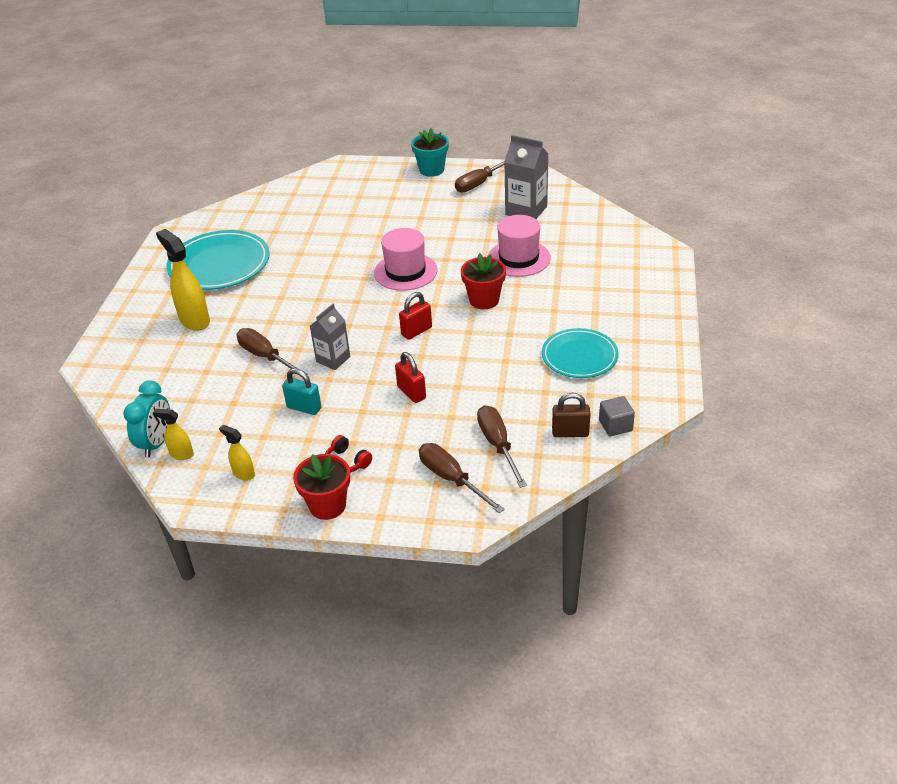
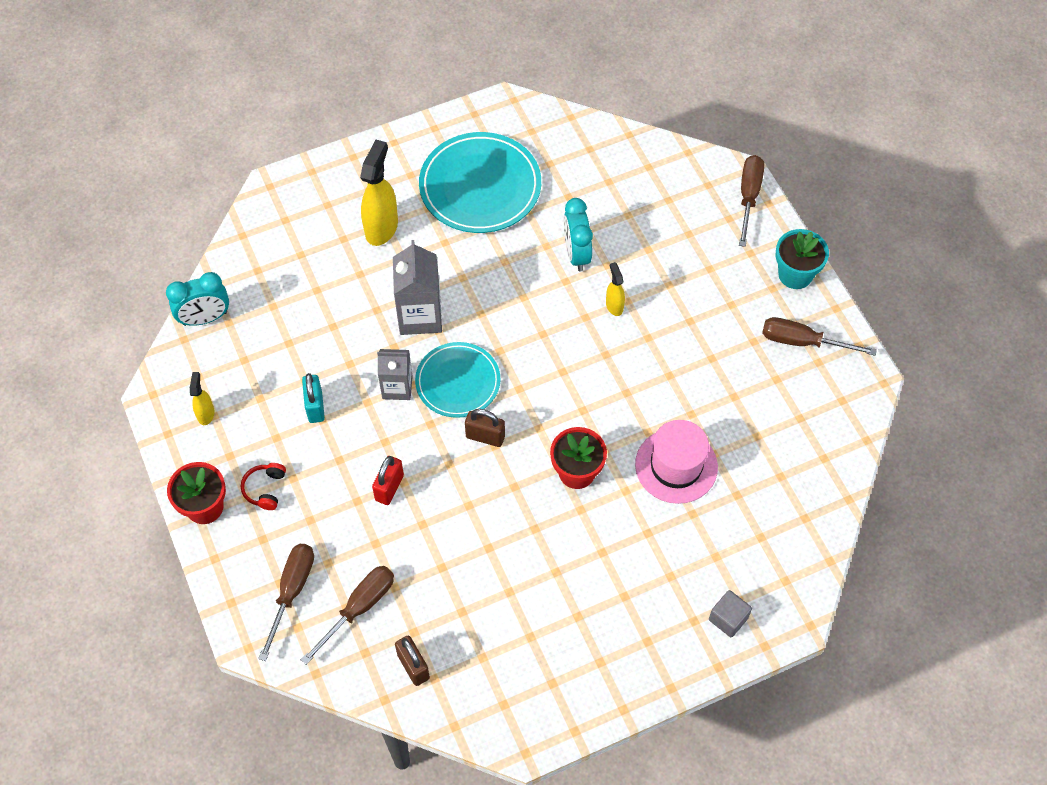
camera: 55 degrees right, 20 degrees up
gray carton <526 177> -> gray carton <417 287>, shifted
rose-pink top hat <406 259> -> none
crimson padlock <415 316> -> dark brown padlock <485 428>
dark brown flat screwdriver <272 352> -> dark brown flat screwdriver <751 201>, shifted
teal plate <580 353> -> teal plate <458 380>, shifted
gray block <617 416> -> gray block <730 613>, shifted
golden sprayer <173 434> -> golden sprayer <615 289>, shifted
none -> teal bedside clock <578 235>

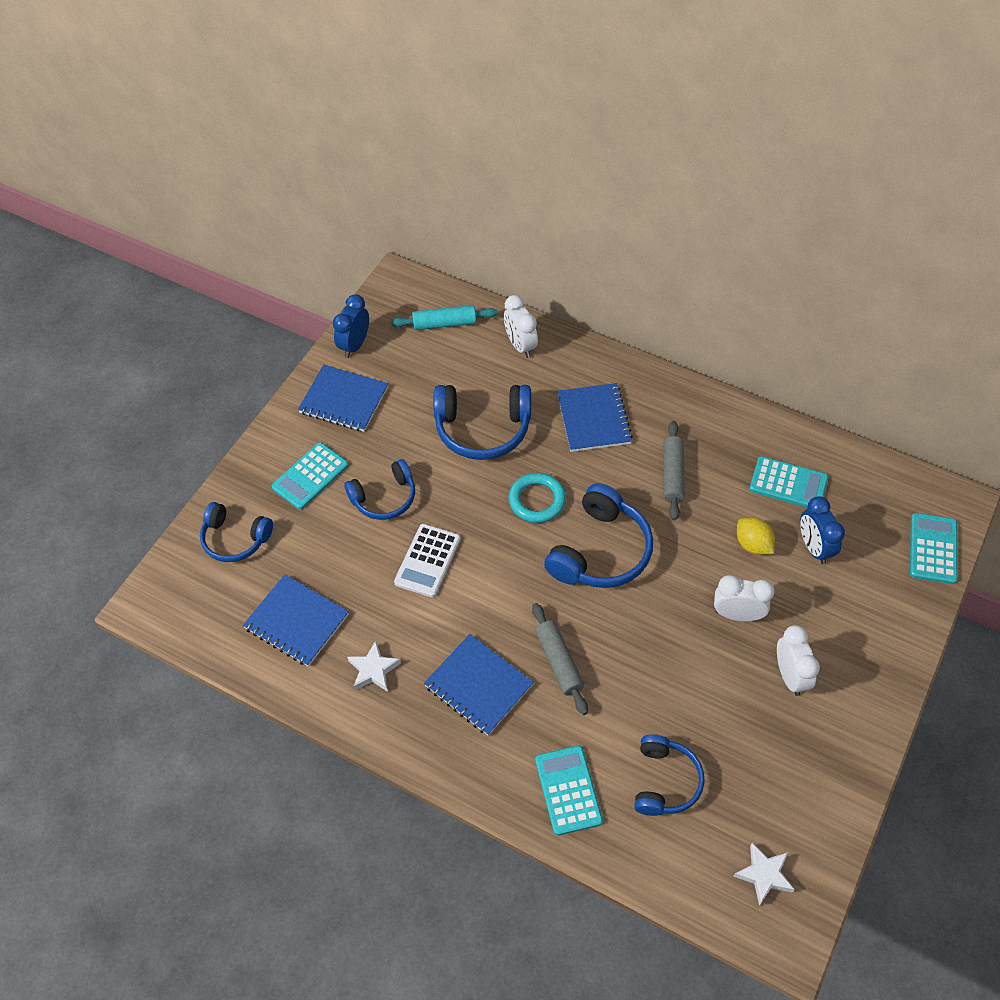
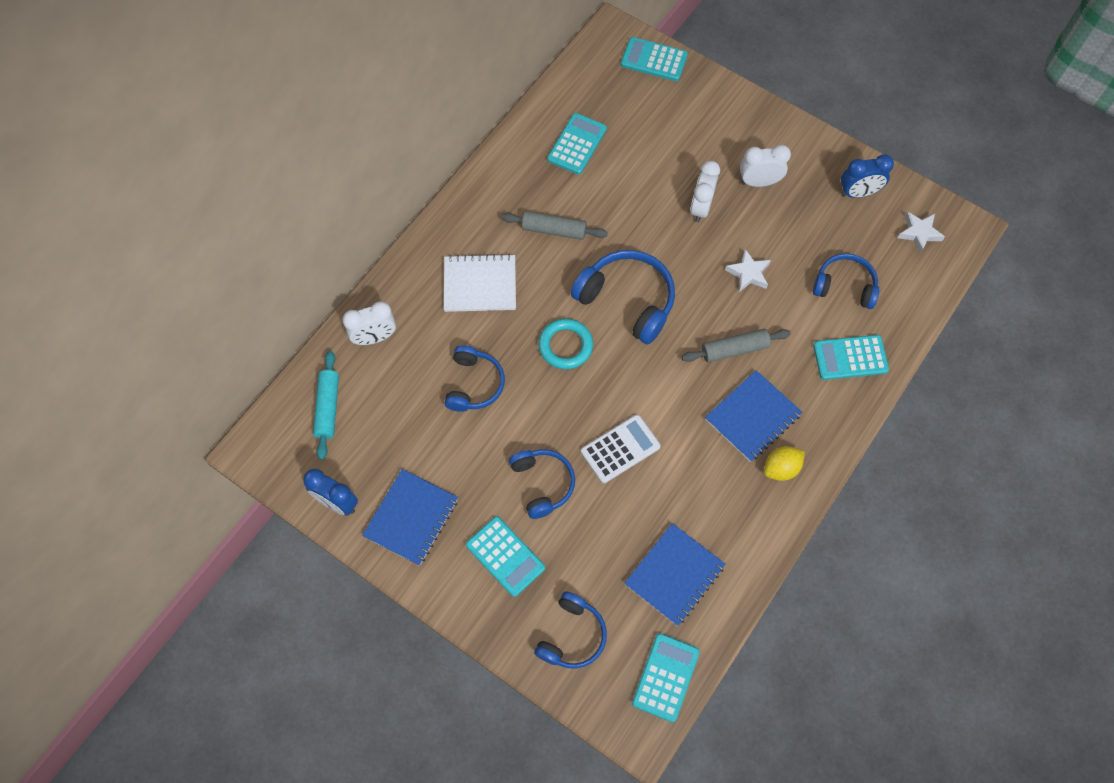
camera: 85 degrees left, 10 degrees up
blue notebook <595 417> -> snow-white notebook <480 283>
blue headset <482 422> -> blue headset <475 378>, x0.65
blue bedside clock <822 530> -> blue bedside clock <867 176>, shifted
golden toy lemon <756 536> -> golden toy lemon <784 463>, shifted
snow-white pocket calculator <427 561> -> snow-white pocket calculator <621 449>, 60 degrees counterclockwise
snow-white star <374 666> -> snow-white star <748 270>, shifted
none -> teal pocket calculator <666 677>

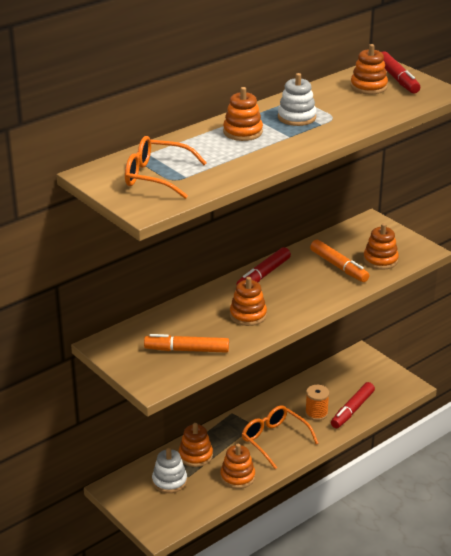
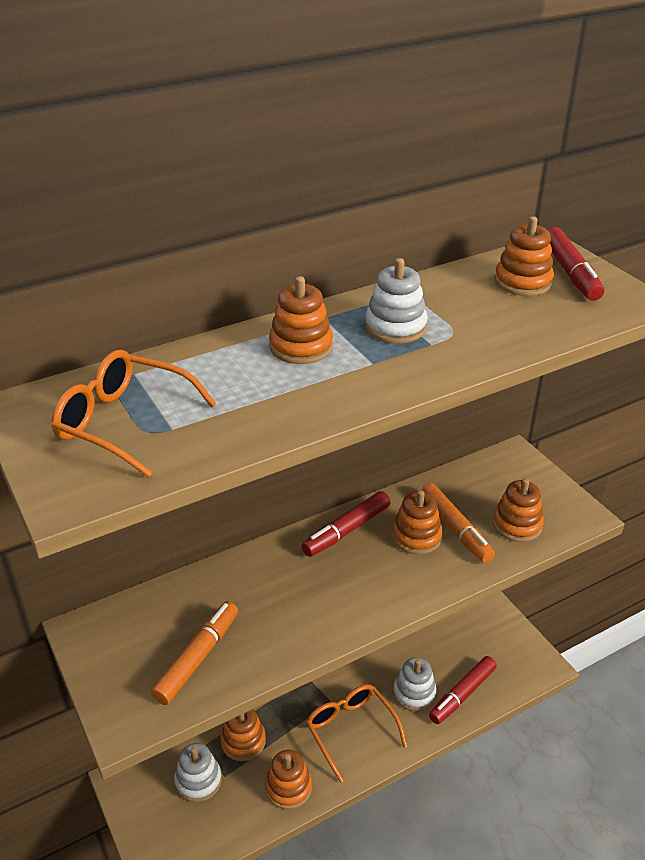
camera: 10 degrees right, 5 degrees up
bright orange stacking rings <248 301> -> bright orange stacking rings <417 522>, shifted
bright orange marker <186 343> -> bright orange marker <194 653>, 105 degrees clockwise
bright orange reel of thread <317 403> -> snow-white stacking rings <415 684>

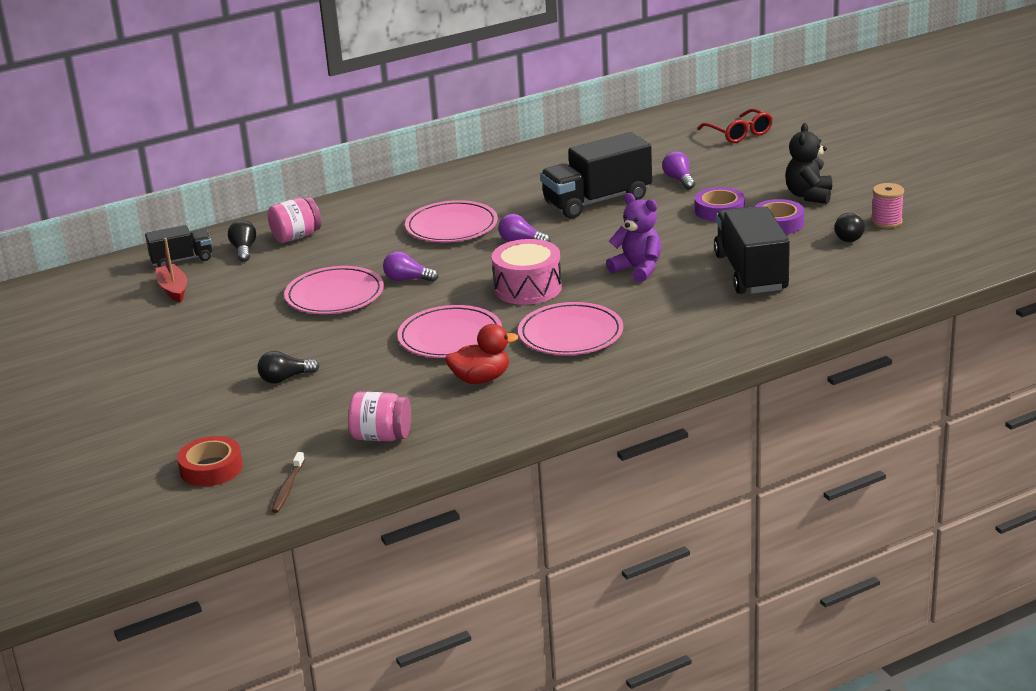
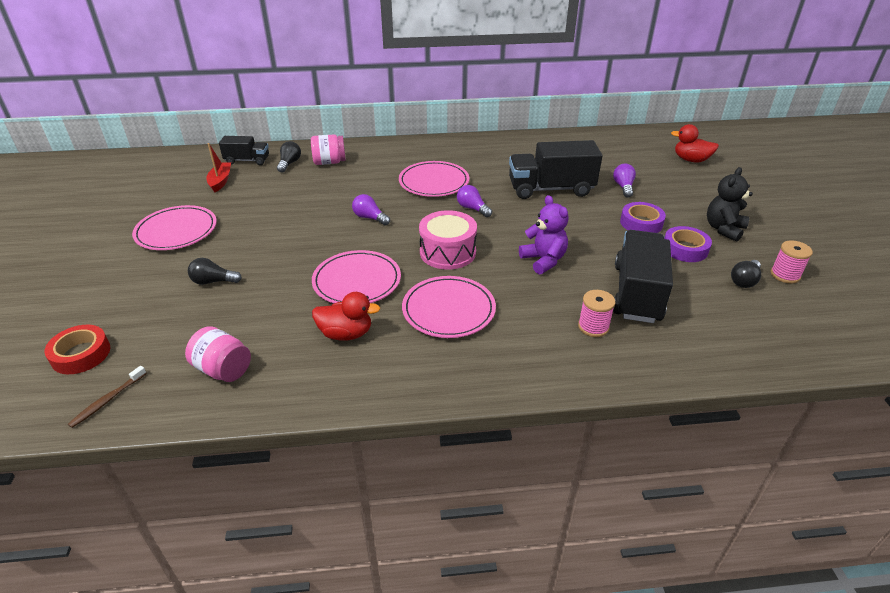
camera: 20 degrees right, 10 degrees up
crimson spectacles <735 126> -> crimson toy duck <695 143>
rose-pink plate <334 290> -> rose-pink plate <174 227>, shifted
none -> rose-pink reel of thread <596 313>

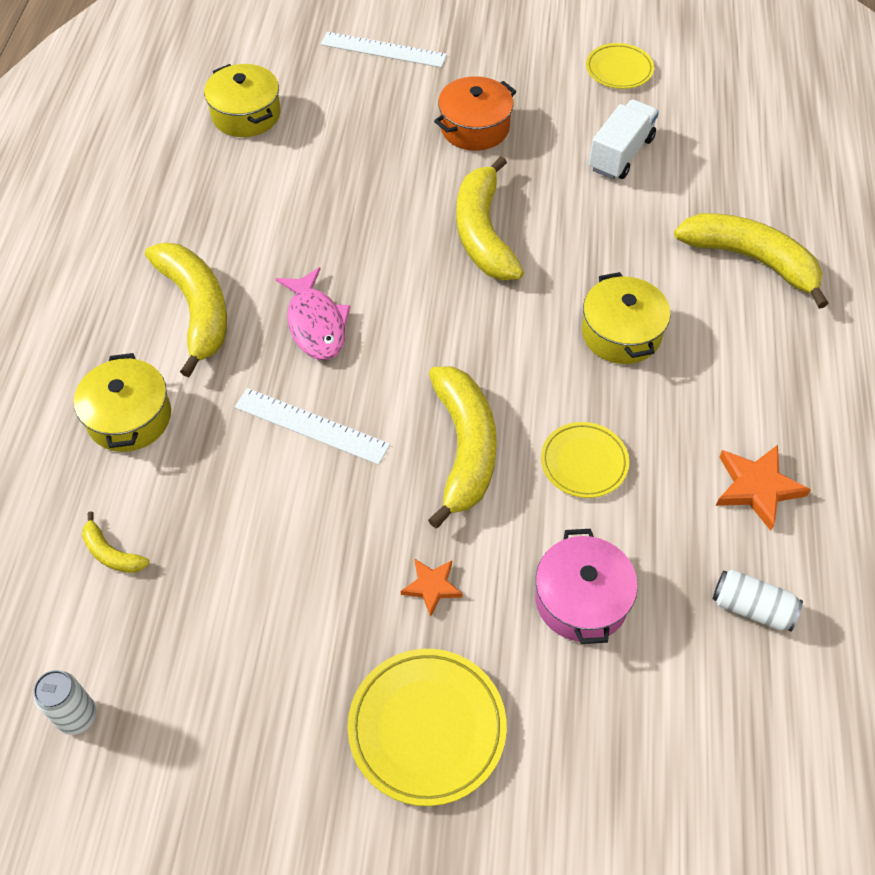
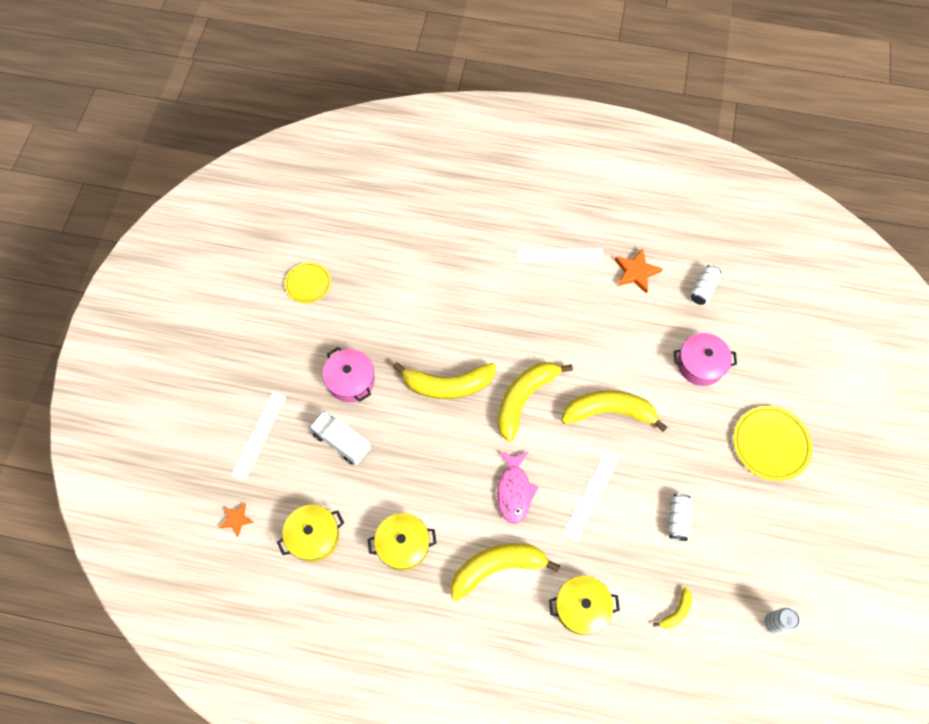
camera: 85 degrees left, 10 degrees up
bright orange cooking pot <475 113> -> rose-pink cooking pot <349 374>
snow-white truck <624 139> -> snow-white truck <340 438>, shifted
golden toy banana <751 261> -> golden toy banana <535 401>, shifted
rose-pink toy fish <313 313> -> rose-pink toy fish <518 487>, 105 degrees clockwise
golden cooking pot <626 318> -> golden cooking pot <402 542>, shifted
golden plate <585 460> -> none
bright orange star <432 588> -> bright orange star <236 520>, shifted
none -> snow-white measuring stick <560 255>
none -> snow-white tin <680 517>

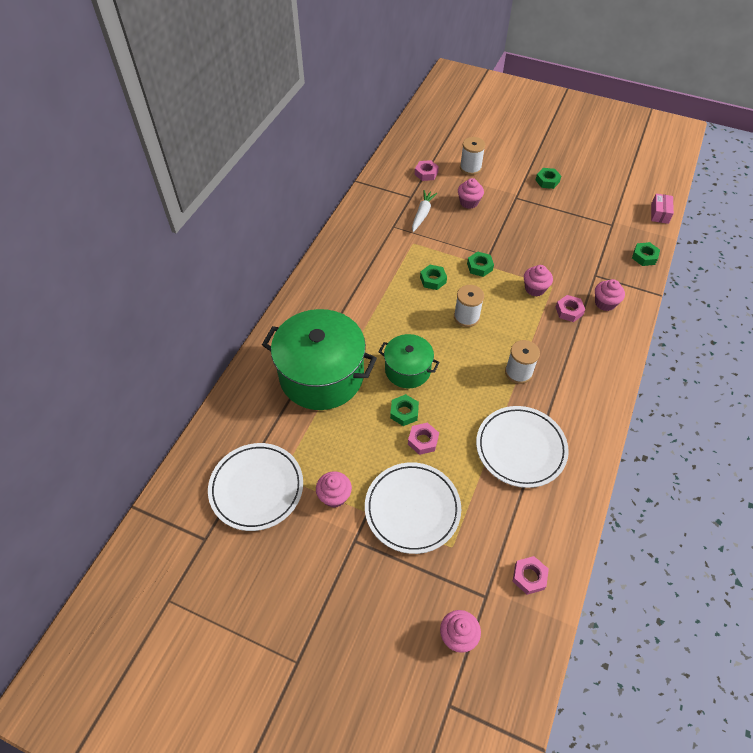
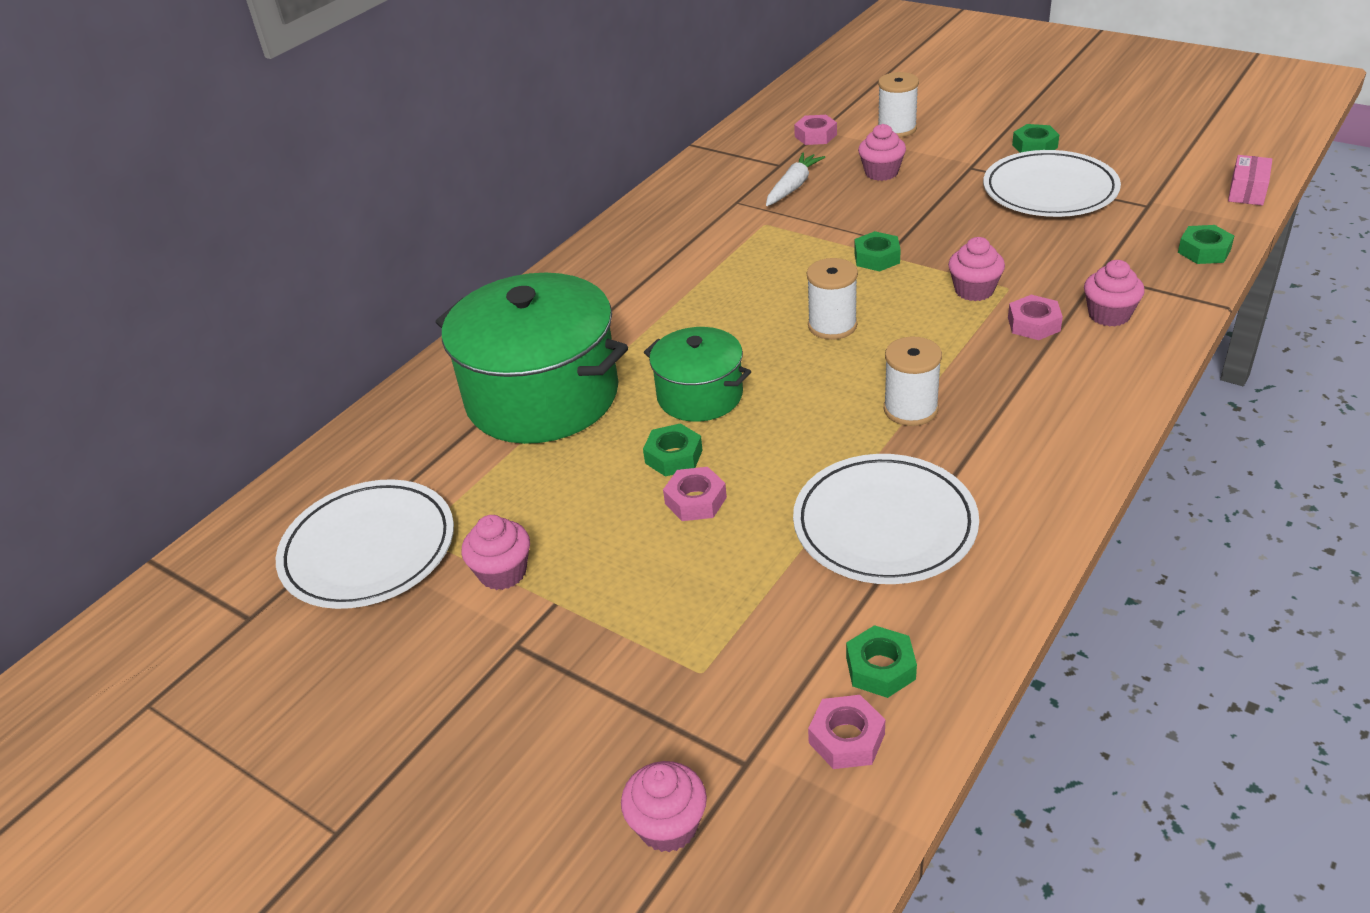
camera: 15 degrees right, 15 degrees down
emerald hex nut <433 277> -> emerald hex nut <881 661>, shifted
snow-white plate <413 508> -> snow-white plate <1052 183>, shifted

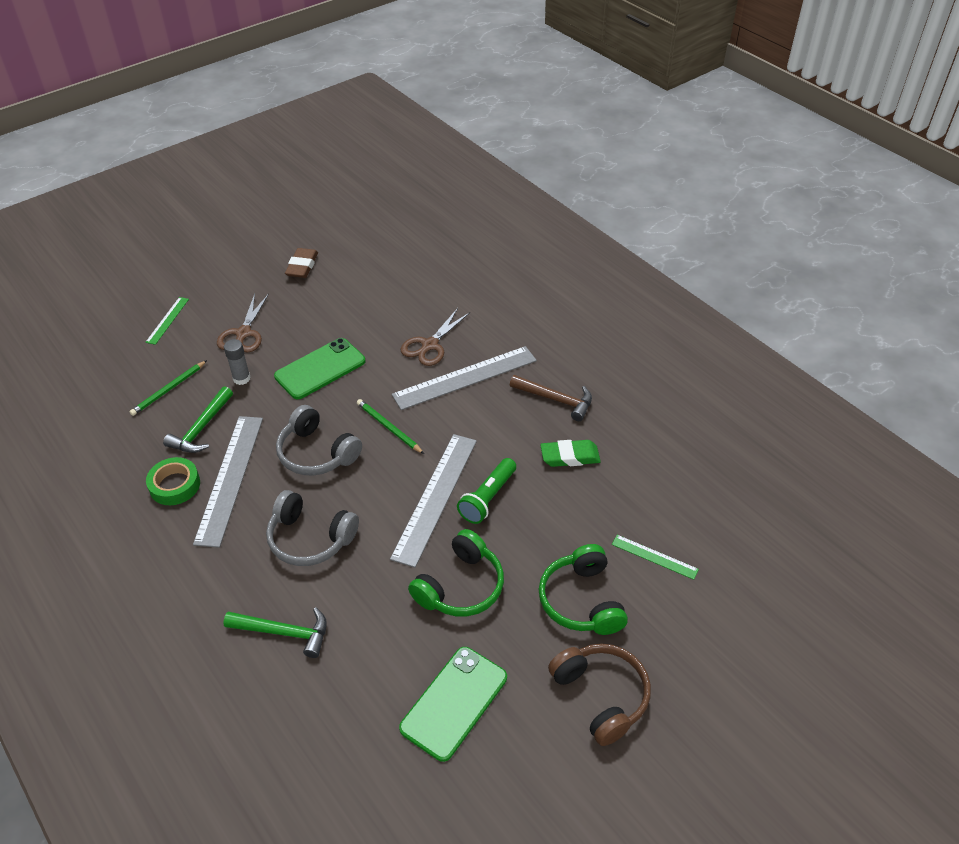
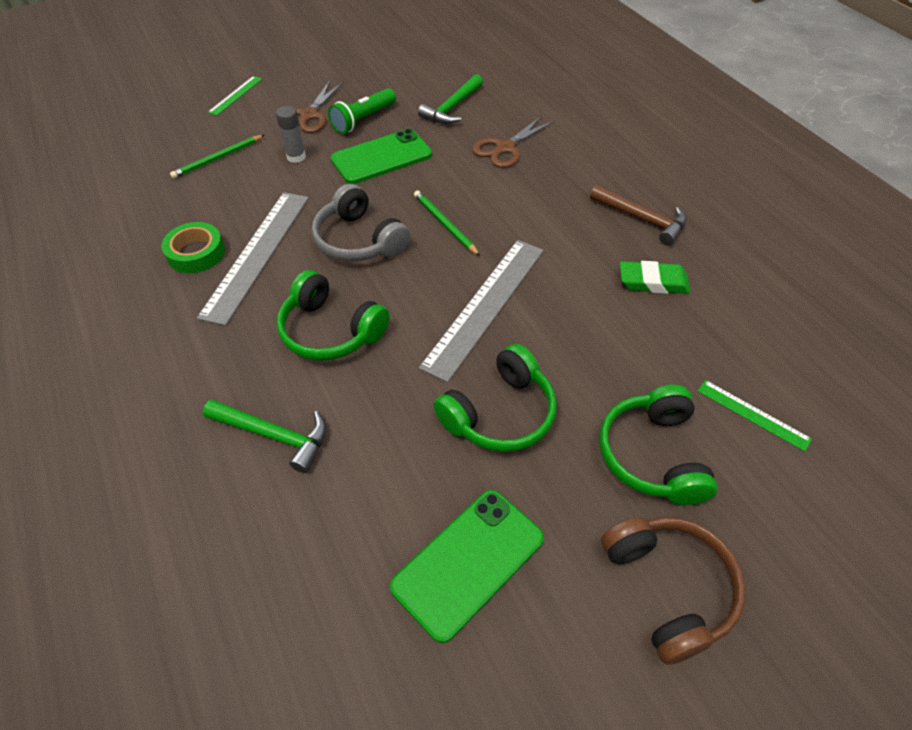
camera: 10 degrees right, 5 degrees up
dark brown pencil eraser <301 263> -> none
gray measuring stick <464 378> -> none
emerald claw hammer <198 419> -> emerald claw hammer <450 99>, shifted
emerald pocket torch <486 491> -> emerald pocket torch <362 111>, shifted
gray headset <312 528> -> emerald headset <333 315>

